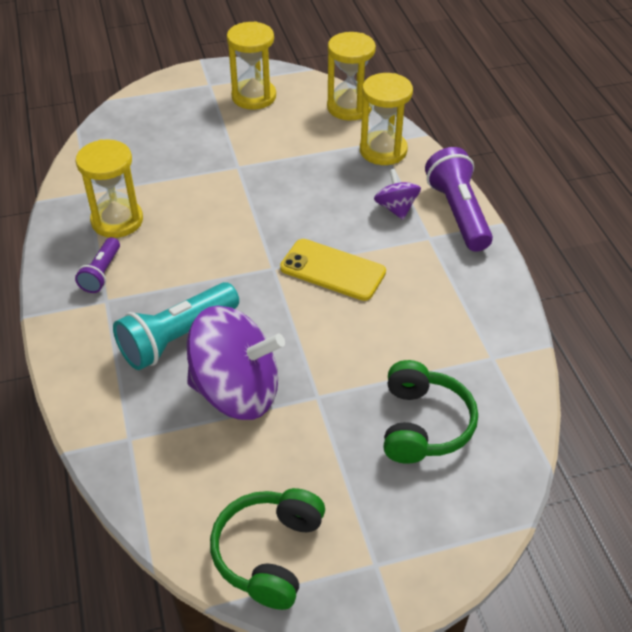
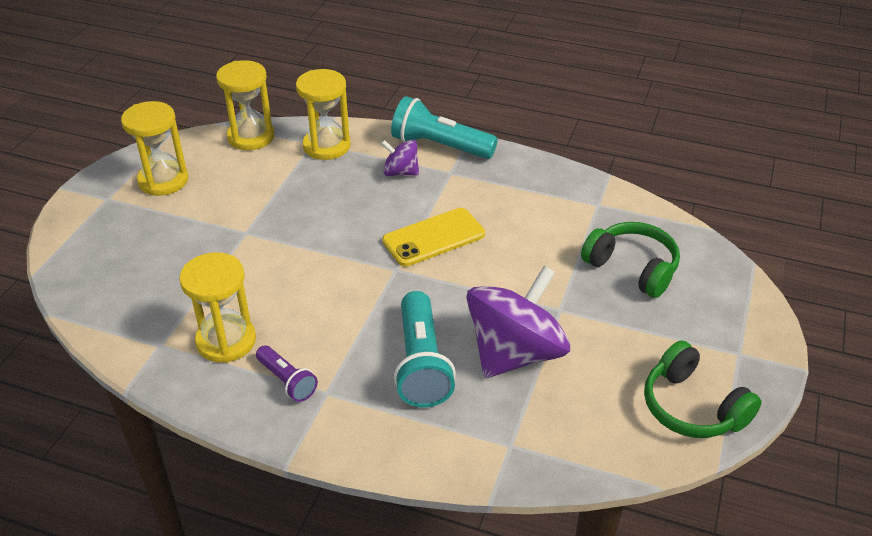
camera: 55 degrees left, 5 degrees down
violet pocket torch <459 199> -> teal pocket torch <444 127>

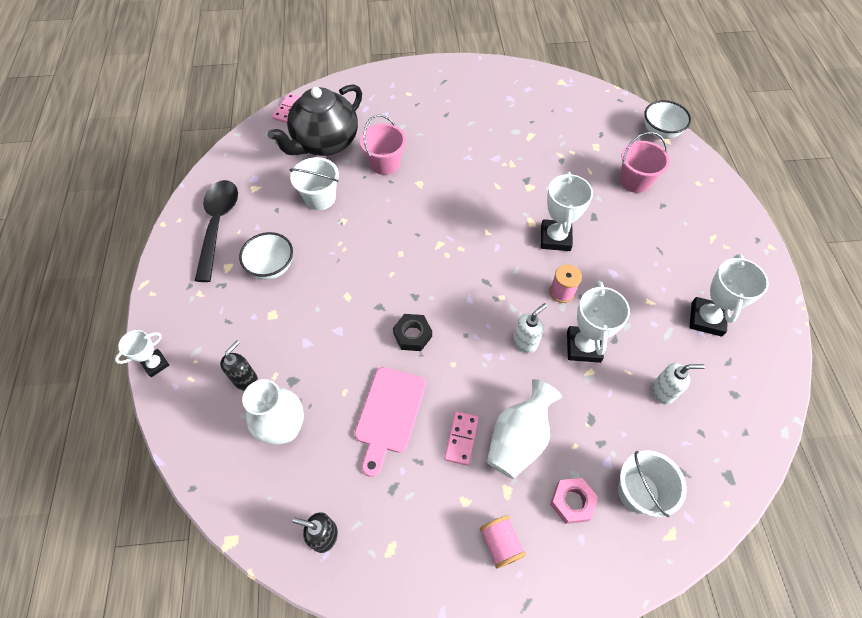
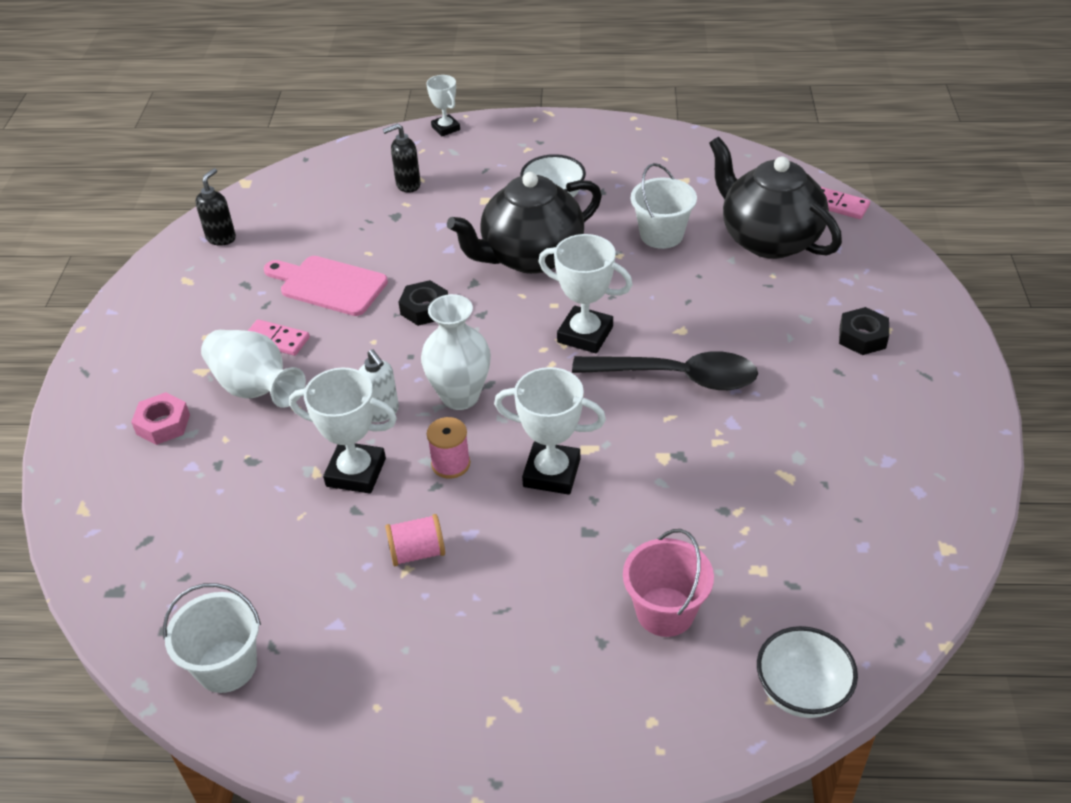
camera: 100 degrees right, 15 degrees down
rose-pink pail <383 145> -> none
ebony spoon <216 231> -> ebony spoon <665 370>, shifted
snow-white prize cup <729 295> -> snow-white prize cup <585 293>, shifted
ebony soap dispenser <239 365> -> ebony soap dispenser <402 158>, 120 degrees clockwise
snow-white soap dispenser <678 384> -> none
snow-white flower vase <273 411> -> snow-white flower vase <456 352>, shifted
snow-white pail <652 484> -> snow-white pail <212 638>, shifted
rose-pink reel of thread <503 542> -> rose-pink reel of thread <415 540>, shifted
none -> ebony tea pot <524 223>
none -> ebony hex nut <864 331>

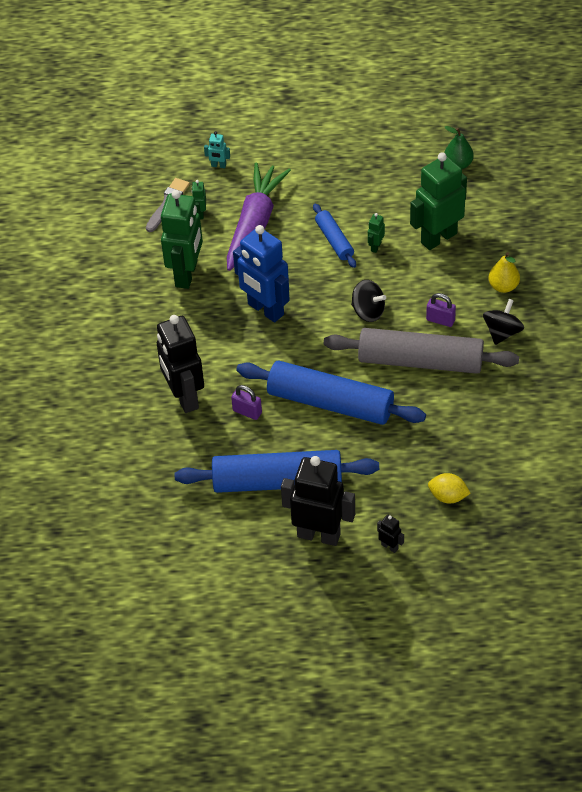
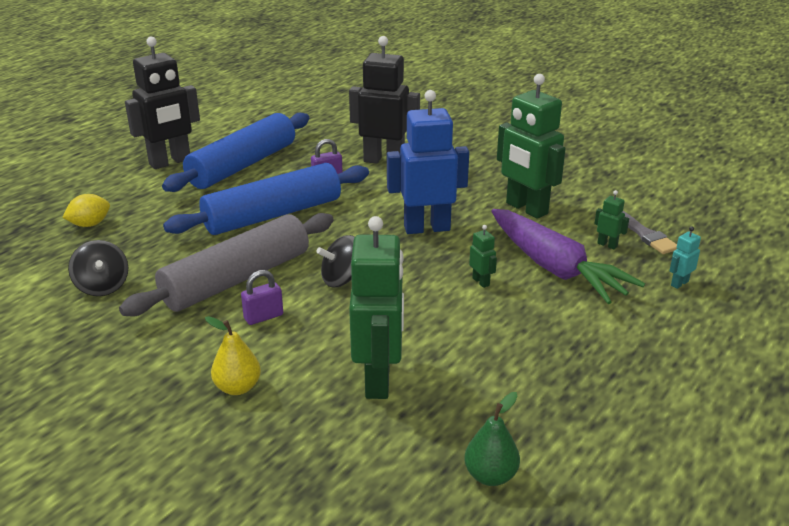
camera: 125 degrees right, 20 degrees down
blue dough roller <334 235> -> none
emerald robot figure <376 233> -> emerald robot figure <483 256>, shifted
ebony toy top <503 322> -> ebony toy top <98 268>, shifted
ebony robot figure <390 534> -> none

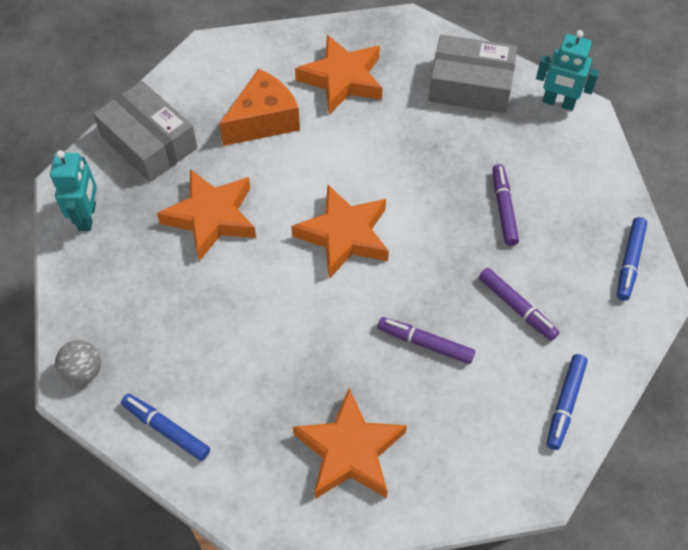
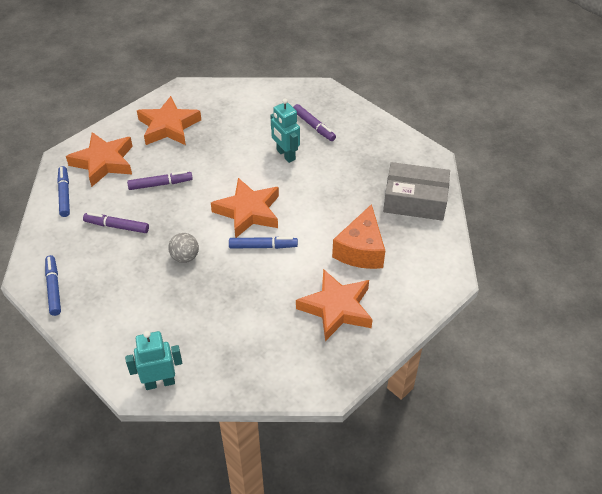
camera: 145 degrees right, 10 degrees down
gray parcel <473 74> -> none
teal robot figure <73 190> -> teal robot figure <285 130>, shifted
violet marker <506 205> -> violet marker <314 122>, shifted
bright orange star <206 215> -> bright orange star <99 159>, shifted
gray ball <78 362> -> gray ball <183 248>, shifted
blue marker <165 427> -> blue marker <263 243>, shifted

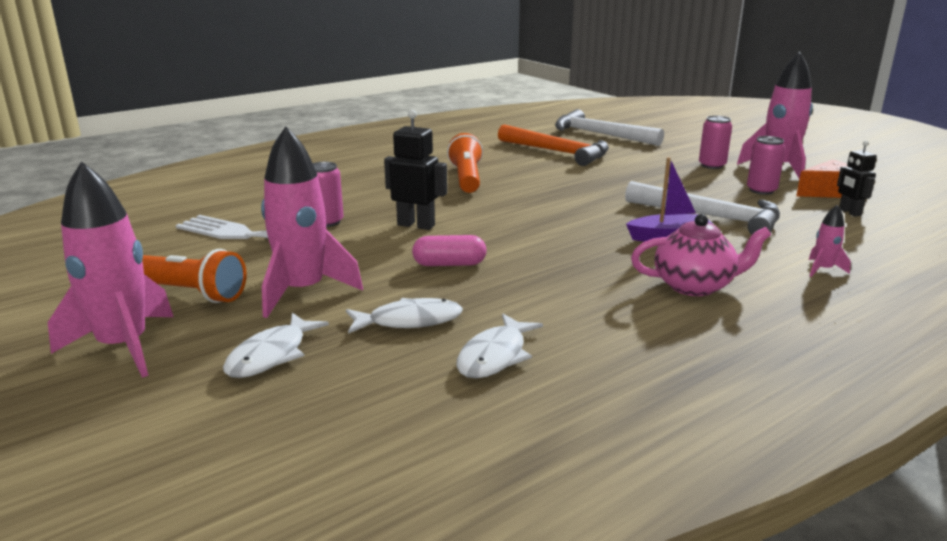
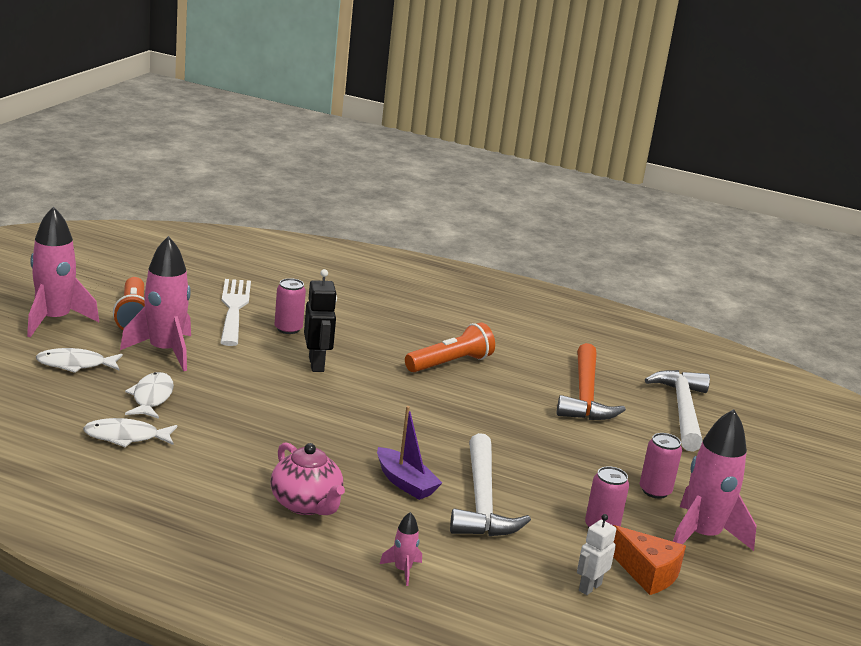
camera: 55 degrees right, 0 degrees up
ebony robot figure <857 179> -> snow-white robot figure <596 554>
rose-pink capsule <449 250> -> none
snow-white toy fish <404 316> -> snow-white toy fish <149 395>, 135 degrees counterclockwise

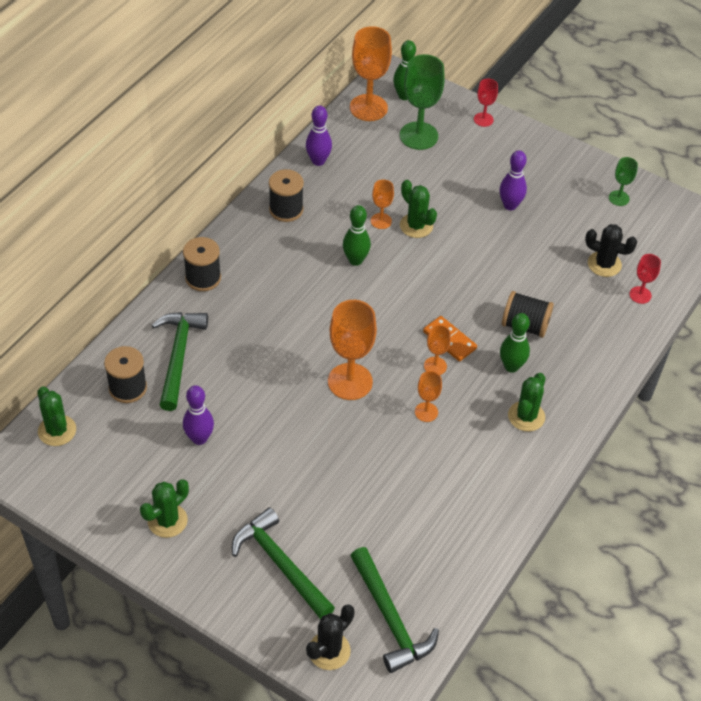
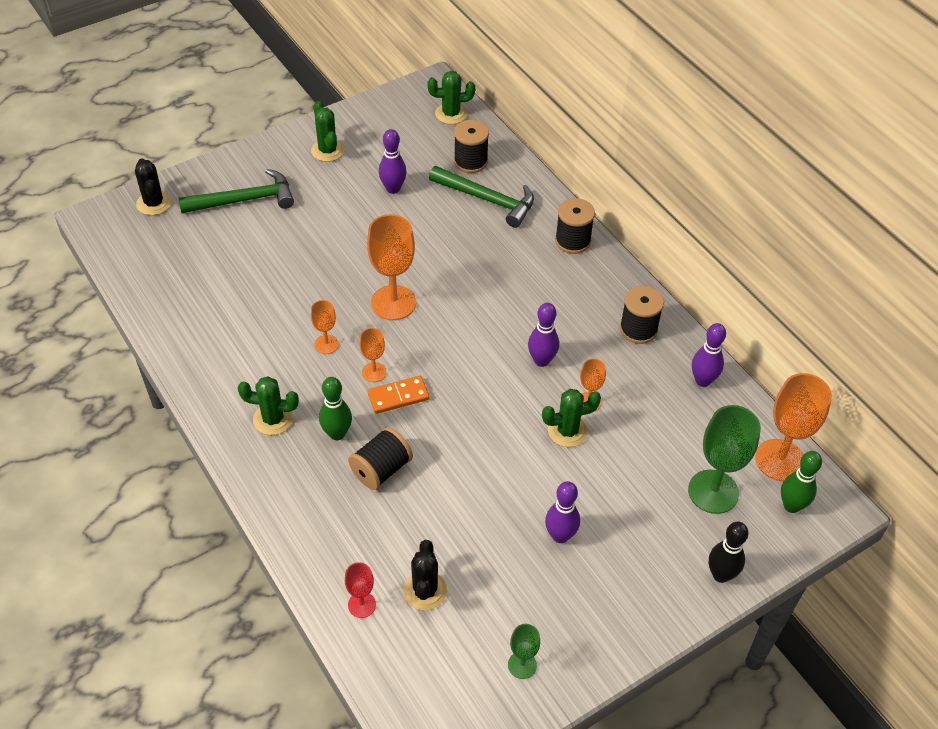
camera: 115 degrees right, 0 degrees up
crimson chalice <486 103> -> ebony skittle <728 552>
emerald skittle <357 235> -> violet skittle <543 335>
ebony saguaro cactus <611 250> -> ebony saguaro cactus <425 575>, 45 degrees counterclockwise
emerald saguaro cactus <526 402> -> emerald saguaro cactus <268 405>, 45 degrees counterclockwise
emerald claw hammer <394 610> -> none

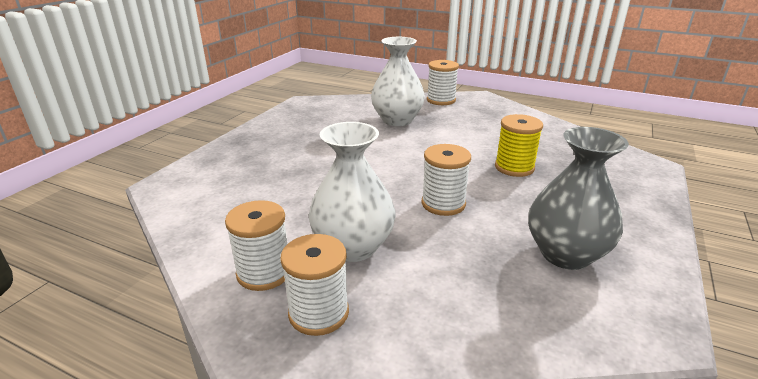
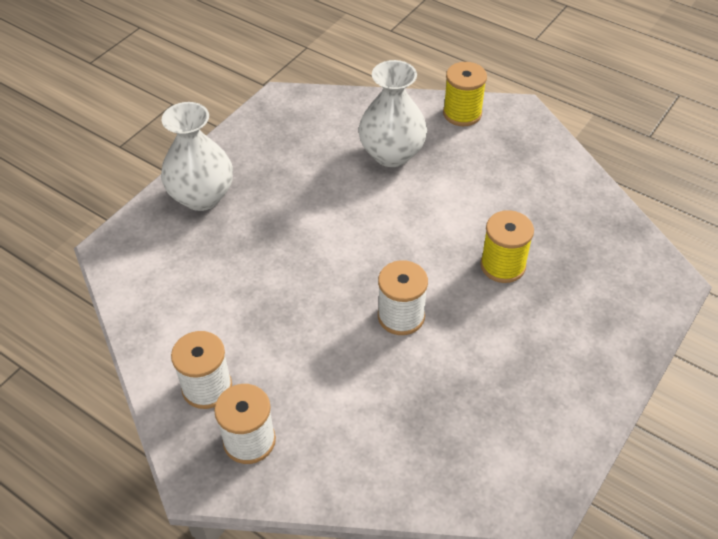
camera: 10 degrees right, 20 degrees up
snow-white reel of thread <443 82> -> golden reel of thread <465 94>
snow-white flower vase <352 192> -> snow-white flower vase <197 156>, shifted
gray flower vase <578 198> -> none

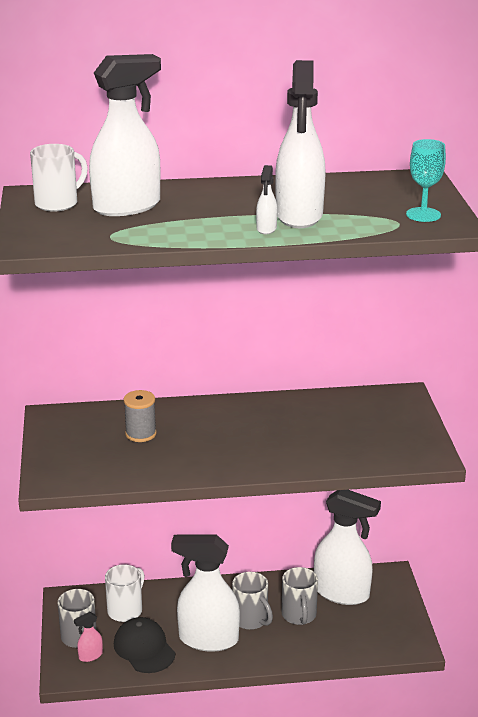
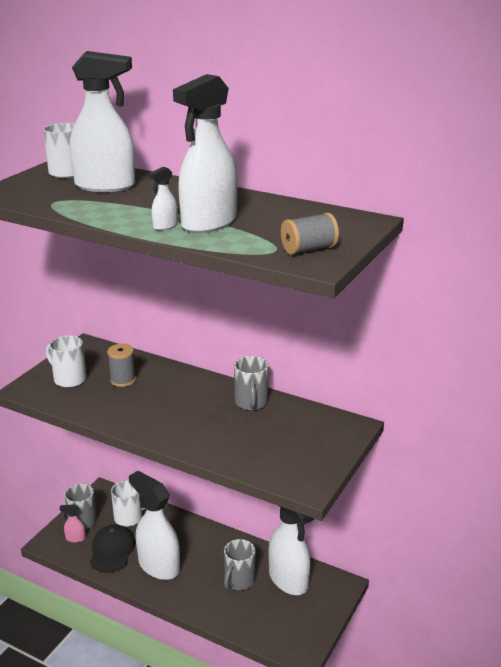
camera: 35 degrees right, 0 degrees up
teal chalice <426 180> -> gray reel of thread <310 234>
gray mug <252 601> -> gray mug <251 383>, shifted
none -> snow-white mug <66 362>

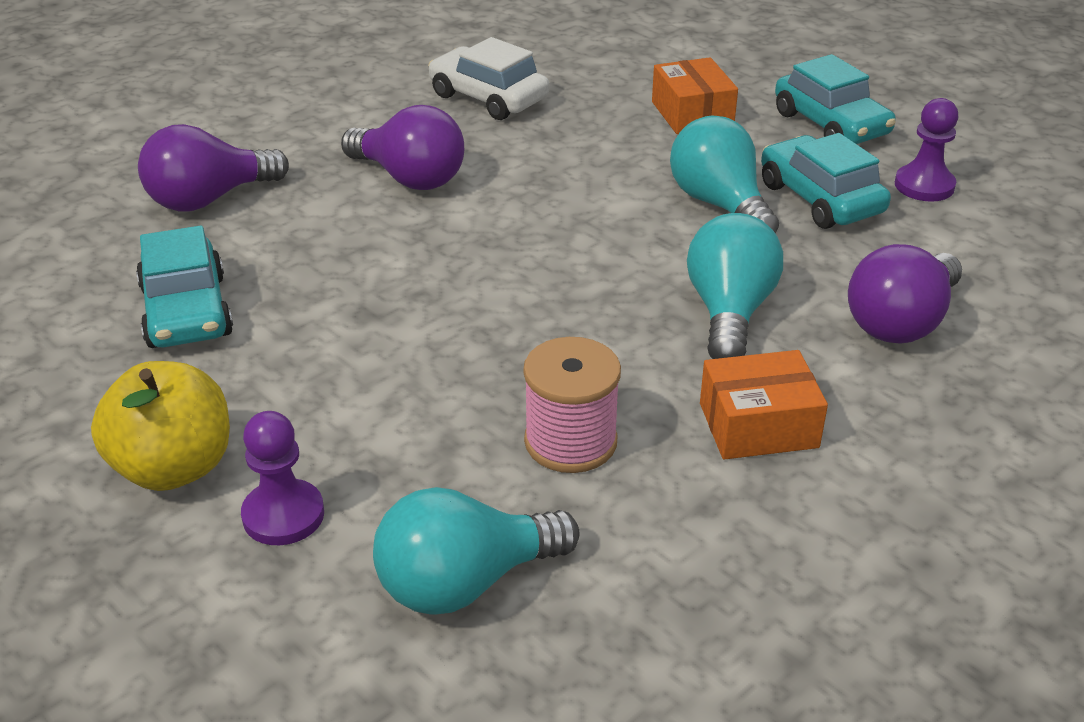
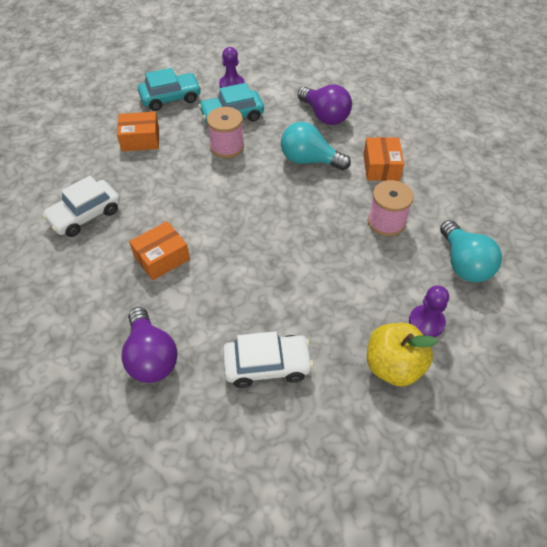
camera: 80 degrees left, 15 degrees up
violet bulb <402 147> -> bright orange parcel <159 250>
teal bulb <724 174> -> rose-pink reel of thread <225 132>
teal car <184 287> -> snow-white car <268 359>

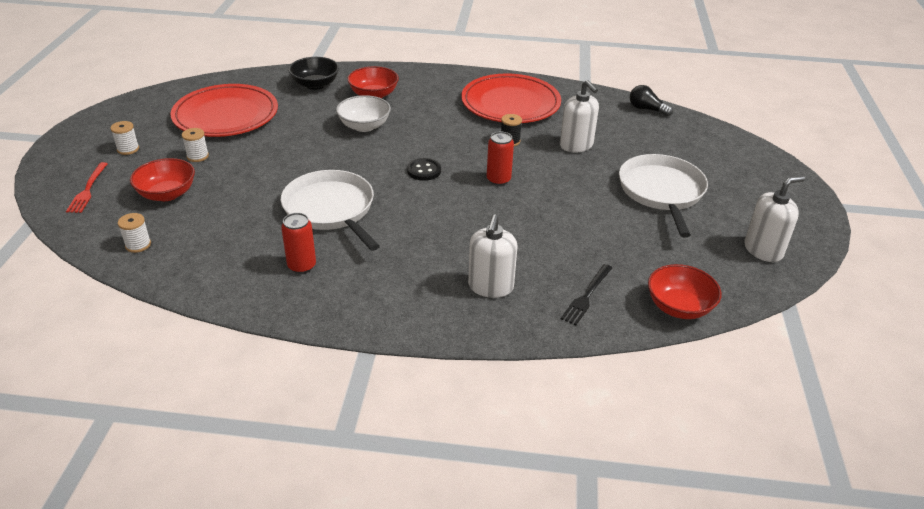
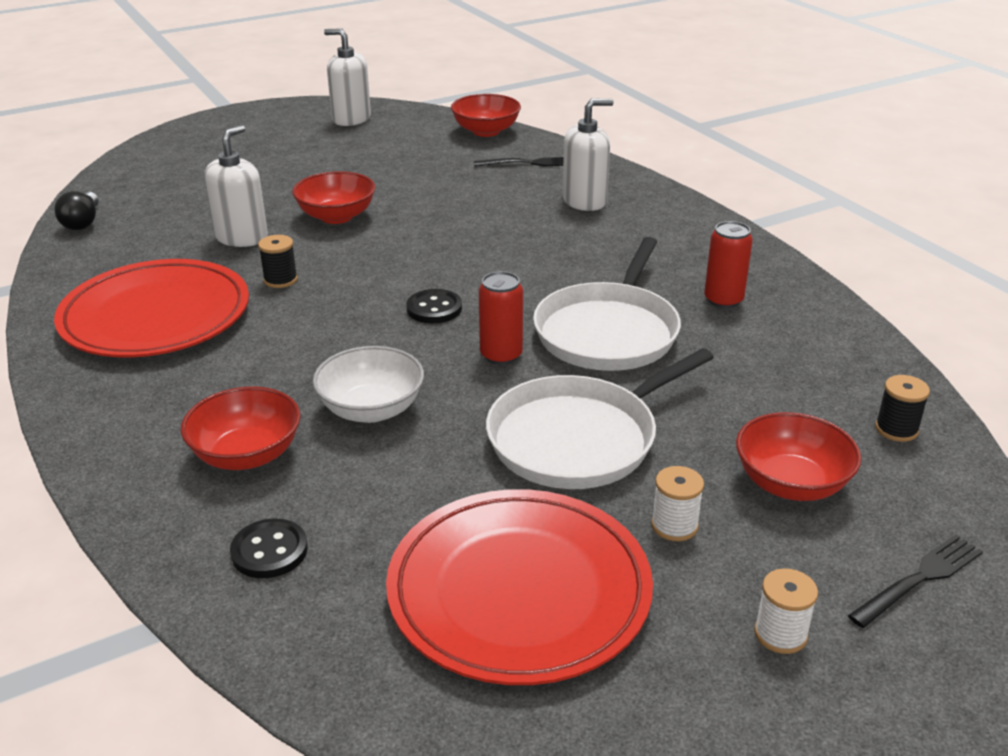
camera: 125 degrees left, 5 degrees down
ebony serving bowl <313 73> -> ebony button <269 548>
crimson tin <500 158> -> crimson tin <501 318>, shifted
snow-white frying pan <663 195> -> snow-white frying pan <600 418>, shifted
crimson fork <87 187> -> ebony fork <915 581>
snow-white reel of thread <134 233> -> ebony reel of thread <902 408>
none -> crimson serving bowl <333 197>

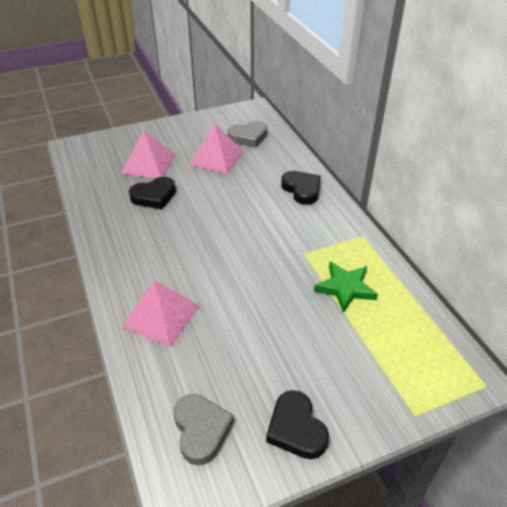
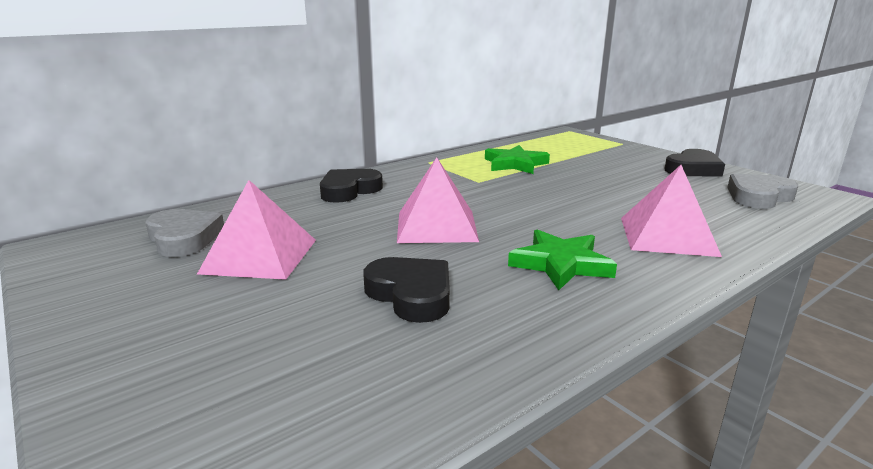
camera: 105 degrees left, 20 degrees down
rose-pink pyramid shape <148 154> -> rose-pink pyramid shape <438 200>, shifted
none -> emerald star <562 259>

